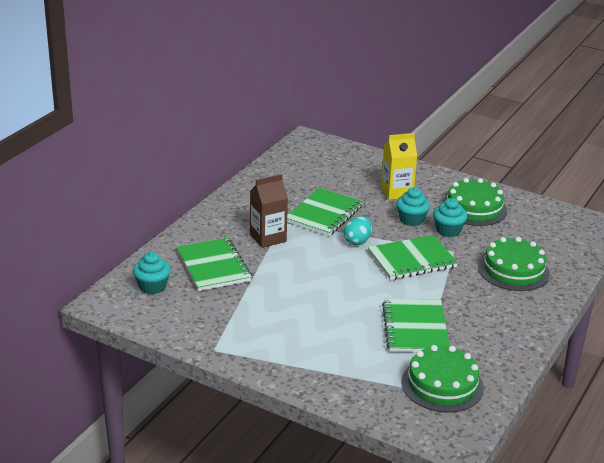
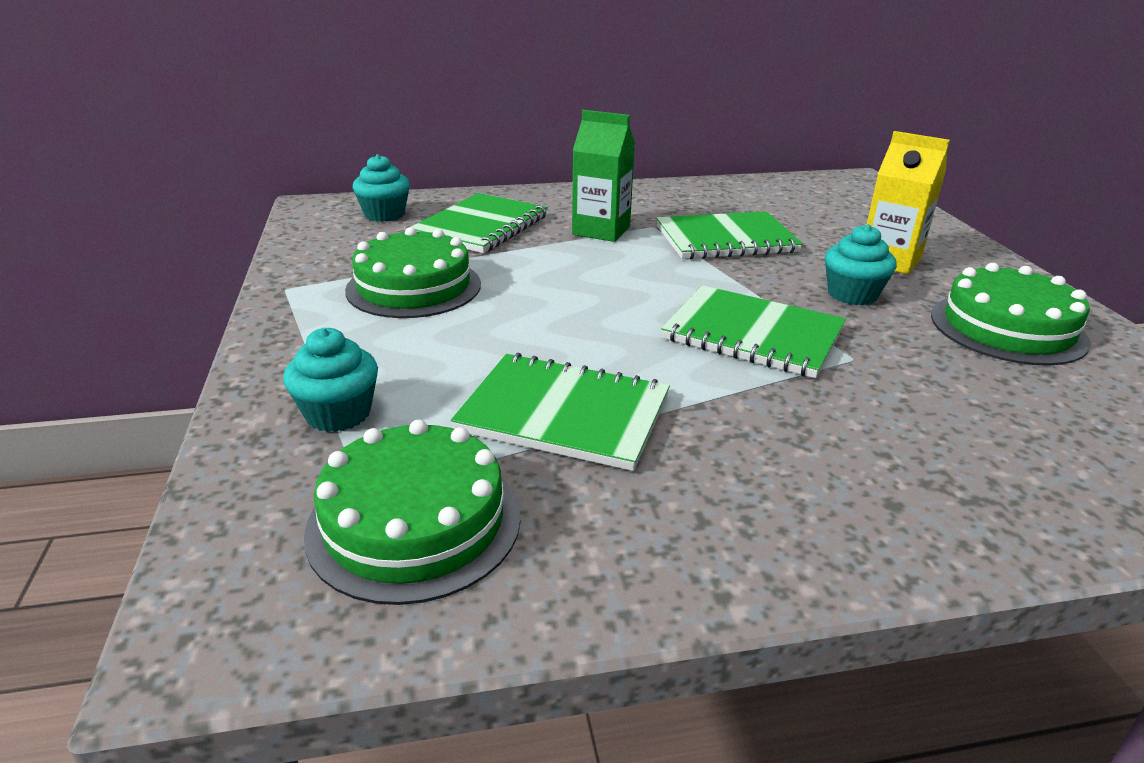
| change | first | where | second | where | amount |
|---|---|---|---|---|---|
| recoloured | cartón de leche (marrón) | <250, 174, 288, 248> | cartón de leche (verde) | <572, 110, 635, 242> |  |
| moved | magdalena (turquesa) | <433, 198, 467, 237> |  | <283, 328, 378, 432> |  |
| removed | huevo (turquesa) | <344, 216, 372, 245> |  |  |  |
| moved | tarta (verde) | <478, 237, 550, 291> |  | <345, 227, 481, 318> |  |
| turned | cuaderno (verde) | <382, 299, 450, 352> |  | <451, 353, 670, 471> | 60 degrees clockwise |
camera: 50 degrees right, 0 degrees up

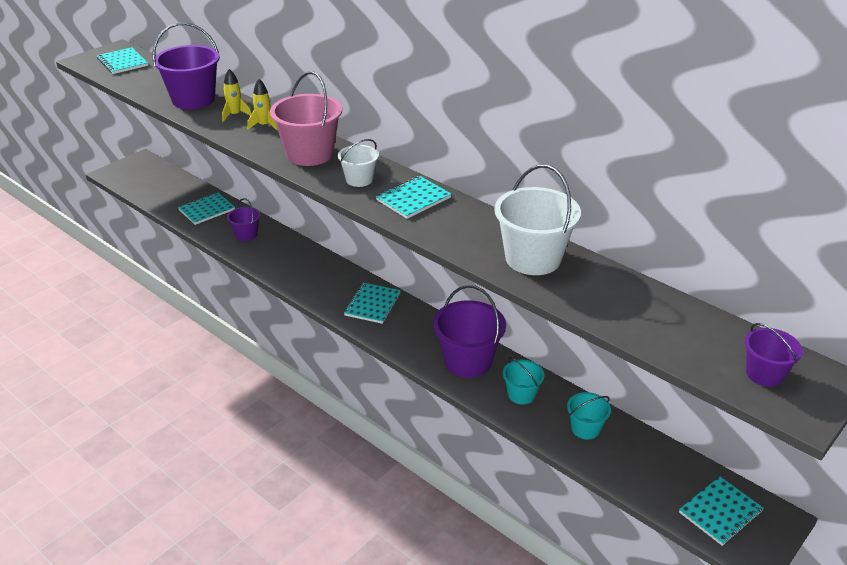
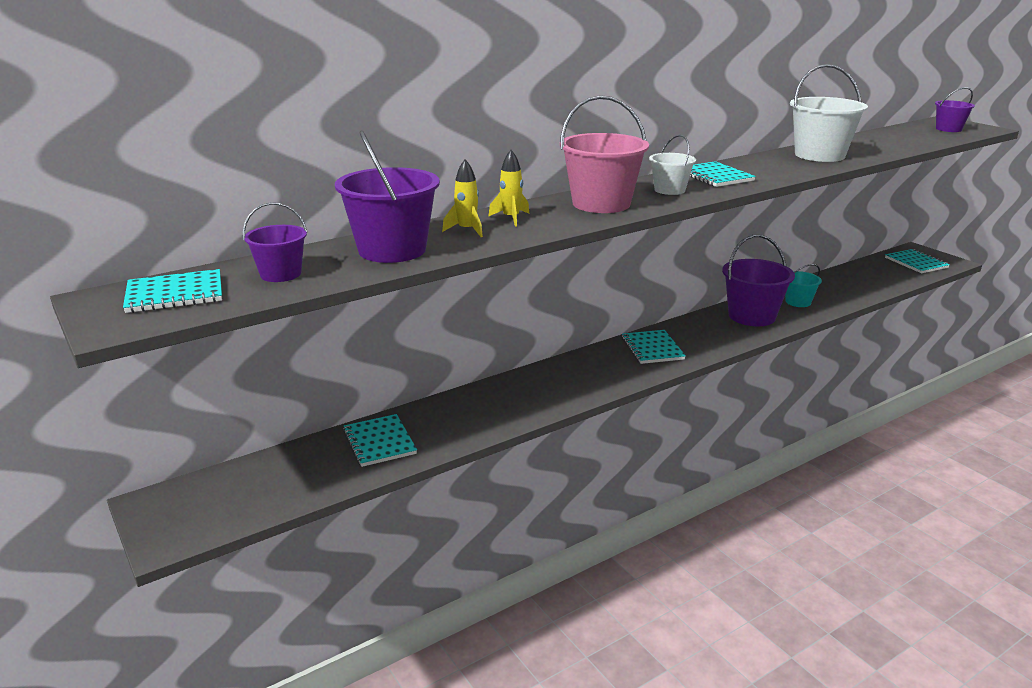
| change | first | where | second | where | amount |
|---|---|---|---|---|---|
| moved | balde (morado) | <227, 198, 261, 241> |  | <243, 202, 307, 282> |  |
| turned | cuaderno (turquesa) | <344, 283, 401, 324> |  | <622, 330, 686, 364> | 45 degrees clockwise |
| removed | balde (turquesa) | <567, 392, 611, 439> |  |  |  |
camera: 75 degrees left, 10 degrees down

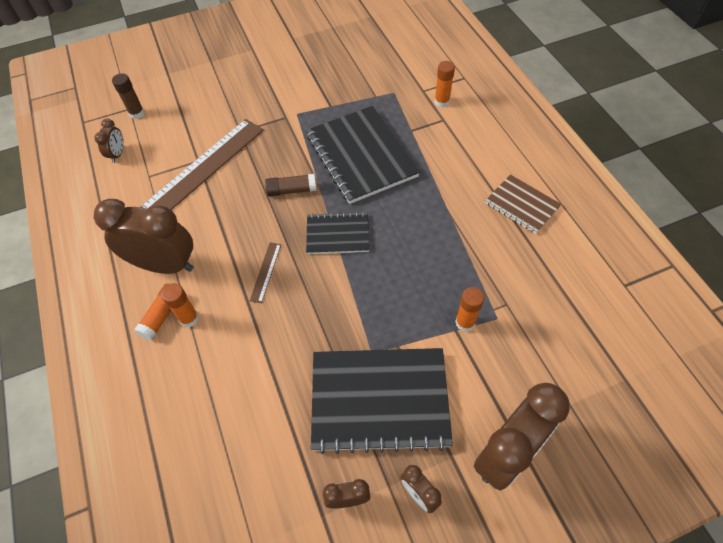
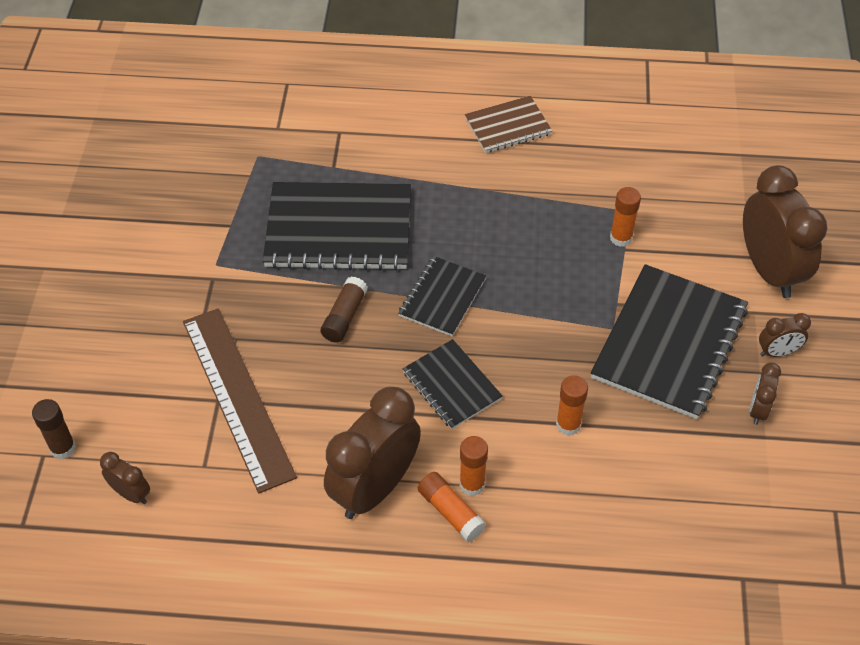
| change | first | where | second | where | amount |
|---|---|---|---|---|---|
| moved | barra de pegamento (naranja) | <434, 61, 455, 108> |  | <556, 375, 588, 436> |  |
| replaced | regla (marrón) | <250, 242, 281, 303> | cuaderno (negro) | <403, 339, 503, 429> |  |
camera: 65 degrees left, 5 degrees down

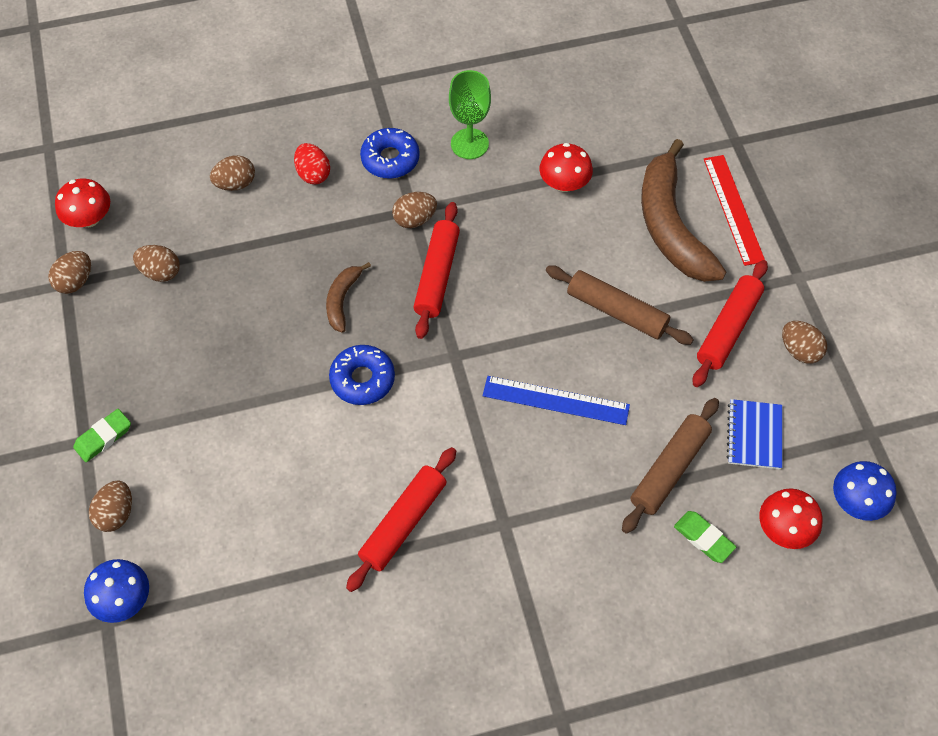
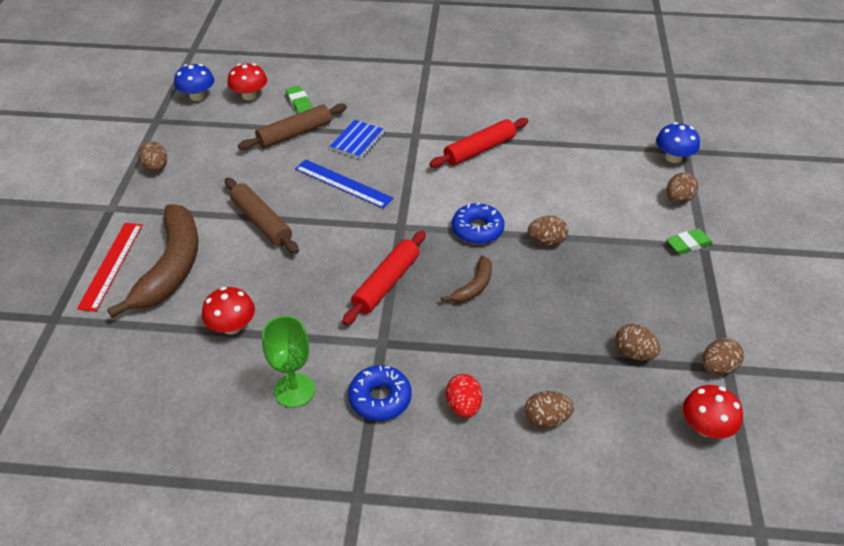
| change | first | where | second | where | amount |
|---|---|---|---|---|---|
| moved | huevo (marrón) | <392, 192, 437, 228> |  | <528, 216, 568, 246> |  |
| removed | rodillo (rojo) | <693, 260, 768, 387> |  |  |  |
| moved | cuaderno (azul) | <726, 399, 782, 469> |  | <330, 120, 386, 159> |  |
camera: 160 degrees left, 15 degrees down

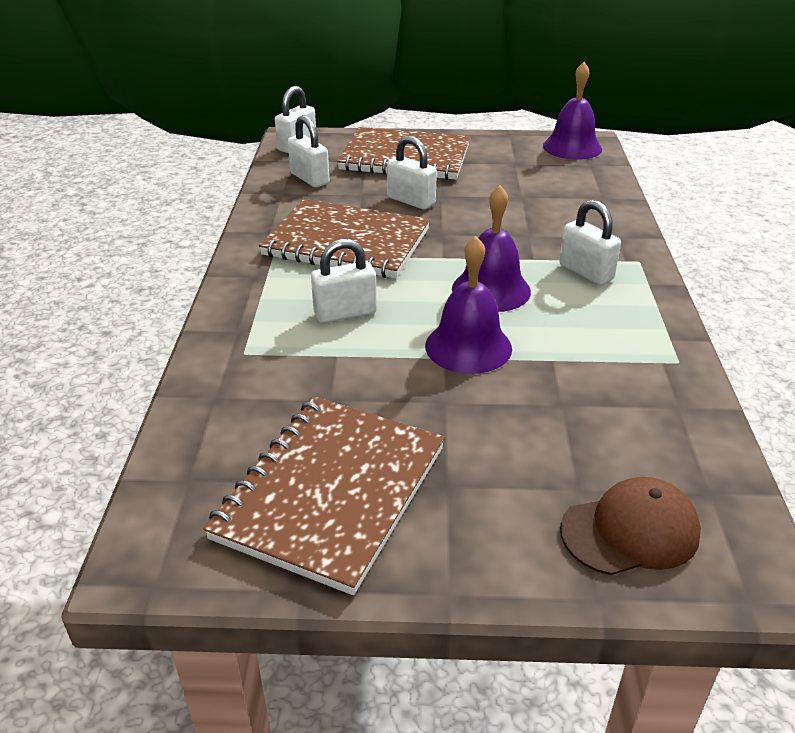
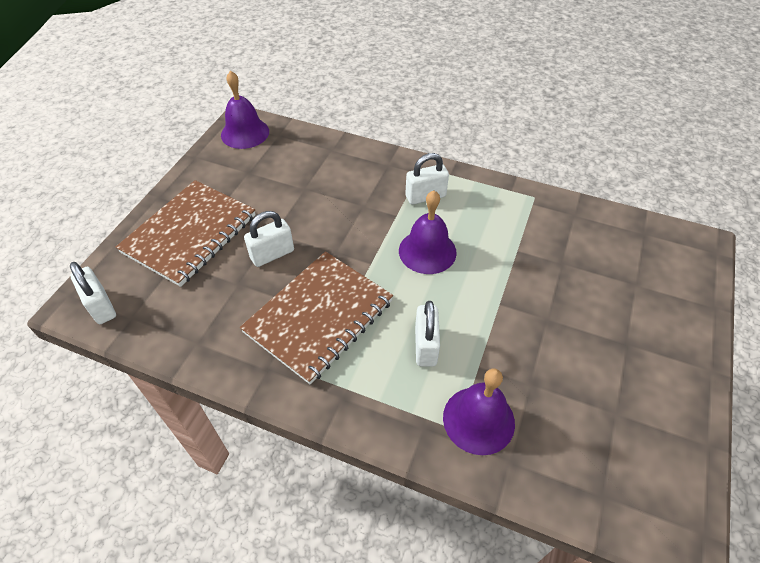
| change | first | where | second | where | amount |
|---|---|---|---|---|---|
| removed | candado (blanco) | <288, 115, 329, 187> |  |  |  |
| moved | campana (morado) | <425, 236, 512, 374> |  | <443, 369, 515, 455> |  |
| removed | cuaderno (marrón) | <203, 397, 445, 595> |  |  |  |
| removed | gorra (marrón) | <560, 477, 701, 575> |  |  |  |
camera: 70 degrees left, 15 degrees up

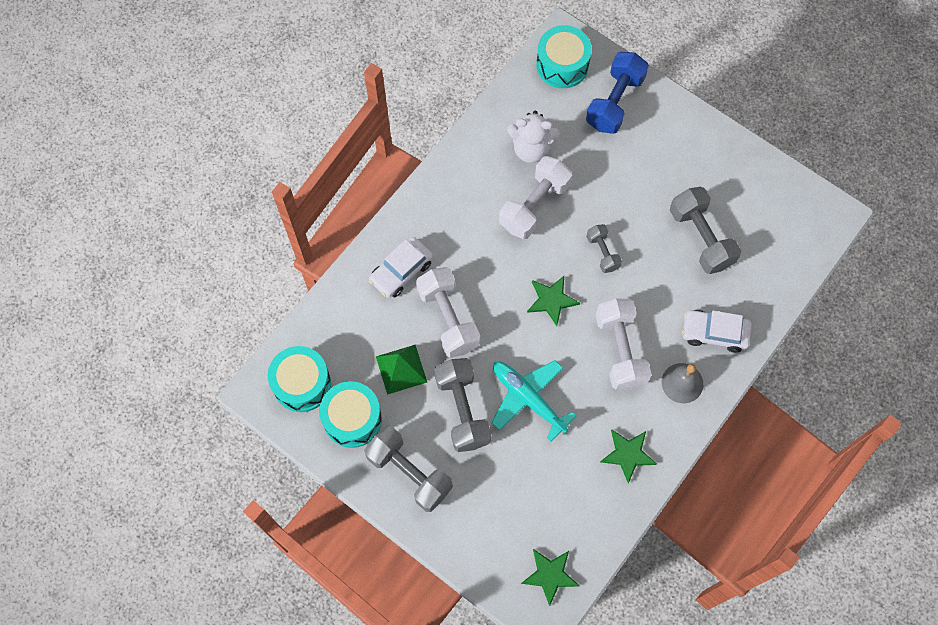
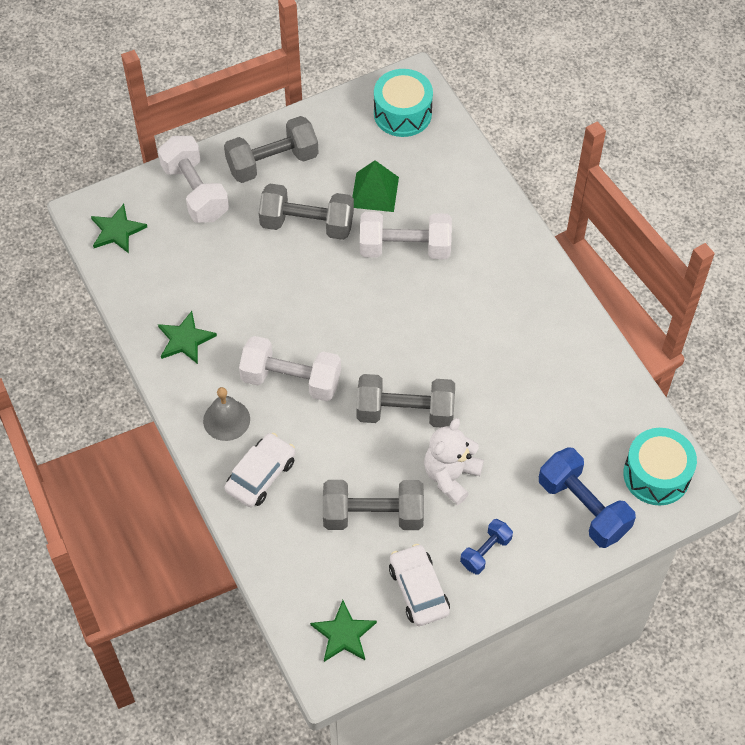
| change | first | where | second | where | amount |
|---|---|---|---|---|---|
| moved | osito (blanco) | <507, 111, 560, 163> |  | <424, 418, 484, 505> |  |
| moved | mancuerna (blanco) | <499, 156, 572, 239> |  | <158, 136, 229, 223> |  |
| resized | mancuerna (gris) | <586, 224, 622, 273> |  | <356, 374, 455, 427> | x1.80 |
| moved | coche (blanco) | <369, 237, 433, 298> |  | <389, 544, 450, 626> |  |
| moved | estrella (verde) | <527, 276, 580, 326> |  | <310, 600, 377, 662> |  |
| removed | avión (turquesa) | <491, 360, 577, 442> |  |  |  |
| removed | tambor (turquesa) | <319, 381, 382, 448> |  |  |  |
| added |  |  | mancuerna (azul) | <460, 519, 513, 575> |  |
camera: 115 degrees right, 10 degrees down

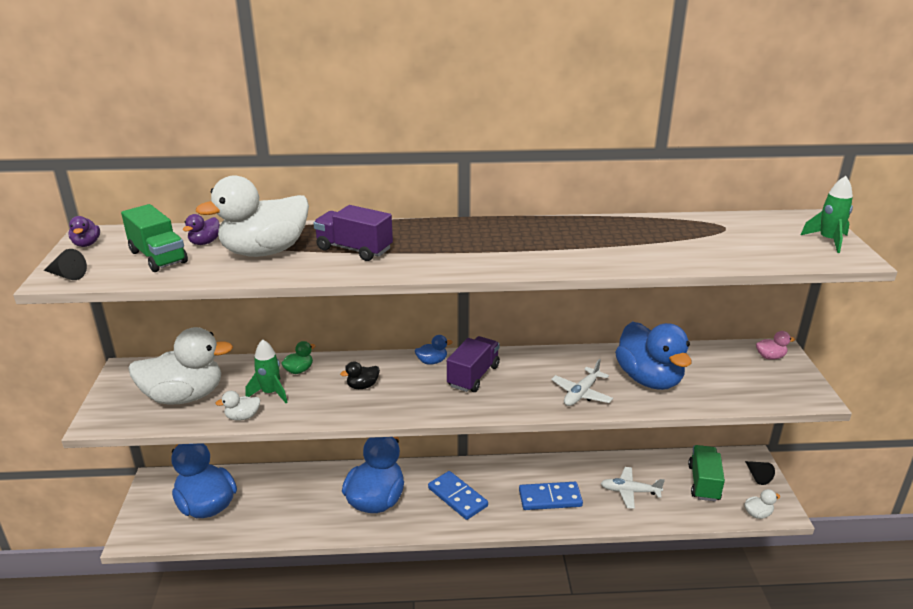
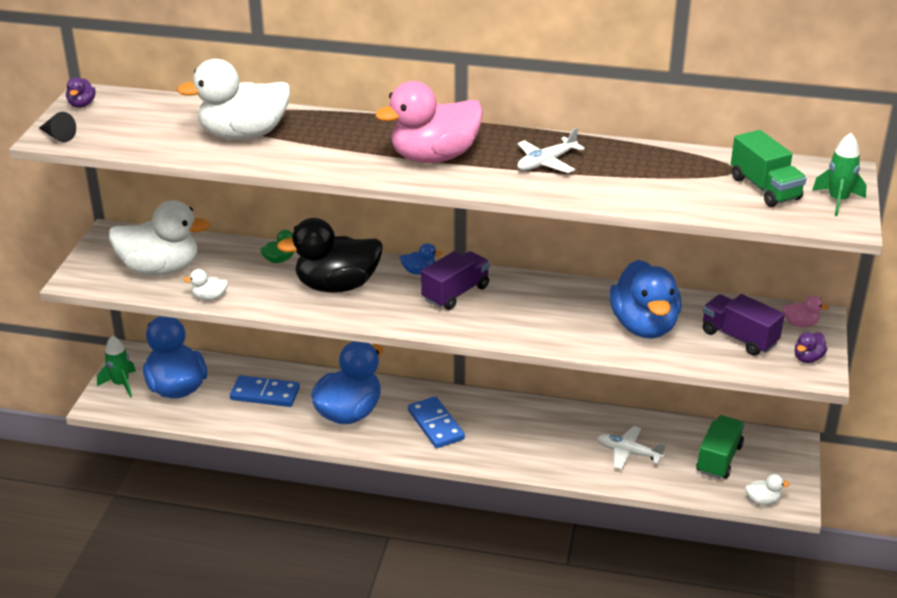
| change | first | where | second | where | amount |
|---|---|---|---|---|---|
| moved | camión (verde) | <121, 204, 188, 272> |  | <731, 130, 807, 207> |  |
| moved | camión (morado) | <313, 205, 393, 261> |  | <702, 294, 785, 356> |  |
| moved | pato (morado) | <183, 214, 220, 245> |  | <795, 332, 827, 363> |  |
| moved | cohete (verde) | <246, 339, 288, 403> |  | <97, 335, 136, 397> |  |
| moved | avión (blanco) | <551, 359, 613, 406> |  | <517, 128, 585, 173> |  |
| resized | pato (negro) | <340, 361, 380, 389> |  | <277, 218, 383, 293> | x2.41 |
| removed | cono (negro) | <745, 461, 775, 485> |  |  |  |
| moved | ficha de dominó (azul) | <519, 482, 583, 510> |  | <230, 375, 300, 407> |  |
| added |  |  | pato (rosa) | <375, 81, 483, 163> |  |
camera: 15 degrees right, 5 degrees up

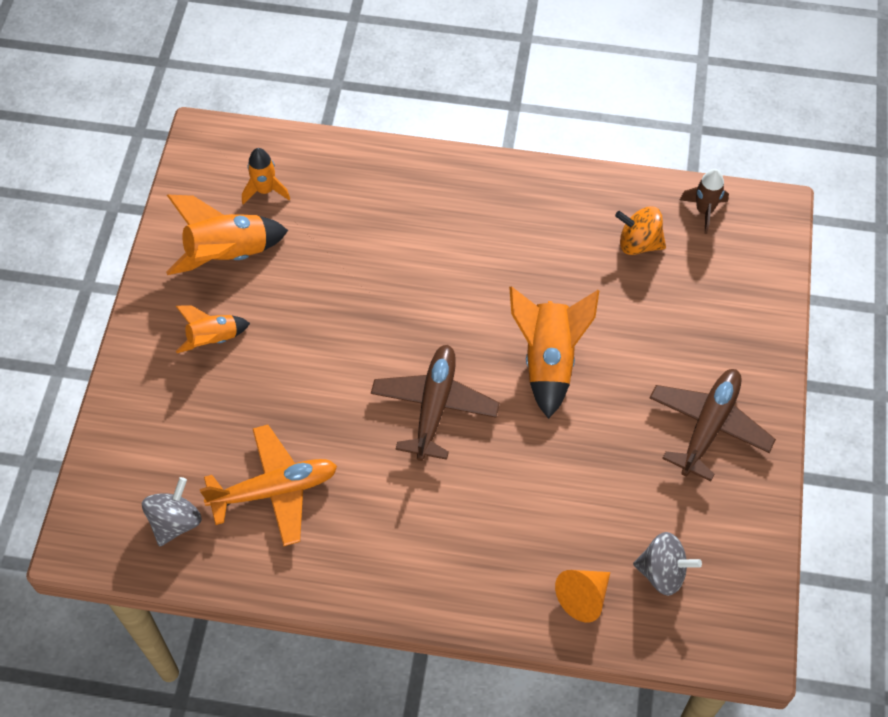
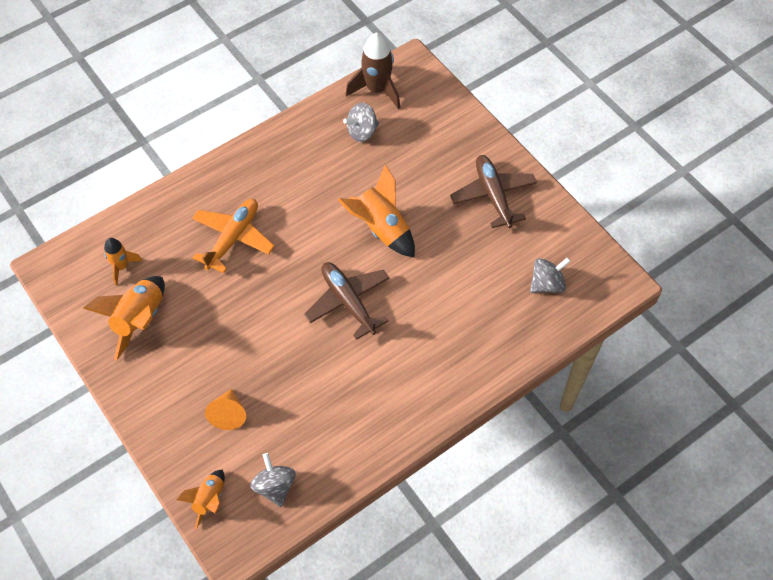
| change | first | where | second | where | amount |
|---|---|---|---|---|---|
| resized | cohete (marrón) | <680, 169, 729, 234> |  | <345, 32, 400, 109> | x1.69 |
| recoloured | peonza (naranja) | <615, 206, 666, 255> | peonza (gris) | <343, 103, 379, 142> |  |
| moved | cohete (naranja) | <176, 305, 250, 353> |  | <176, 469, 225, 529> |  |
| moved | avión (naranja) | <200, 425, 337, 546> |  | <192, 199, 275, 273> |  |
| moved | cono (naranja) | <555, 570, 610, 623> |  | <205, 389, 246, 430> |  |
camera: 45 degrees left, 0 degrees up

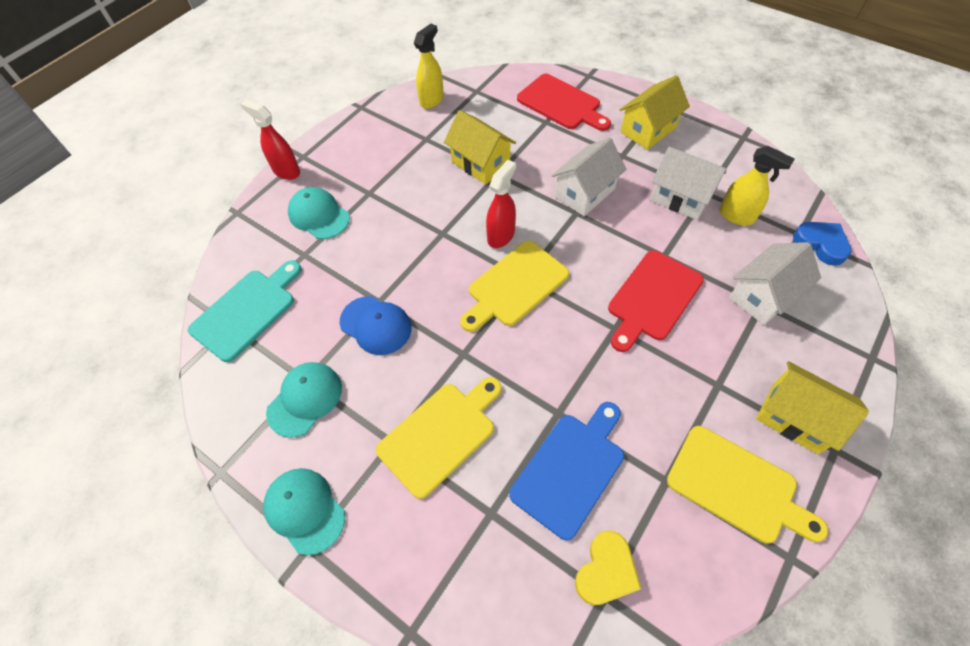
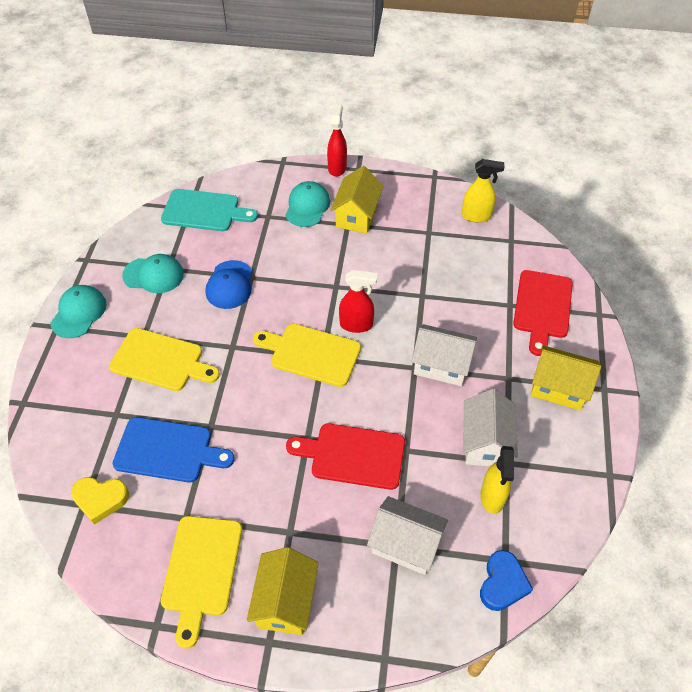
| change | first | where | second | where | amount |
|---|---|---|---|---|---|
| moved | casa (amarillo) | <444, 110, 516, 185> |  | <330, 166, 384, 234> |  |
camera: 60 degrees right, 5 degrees down

